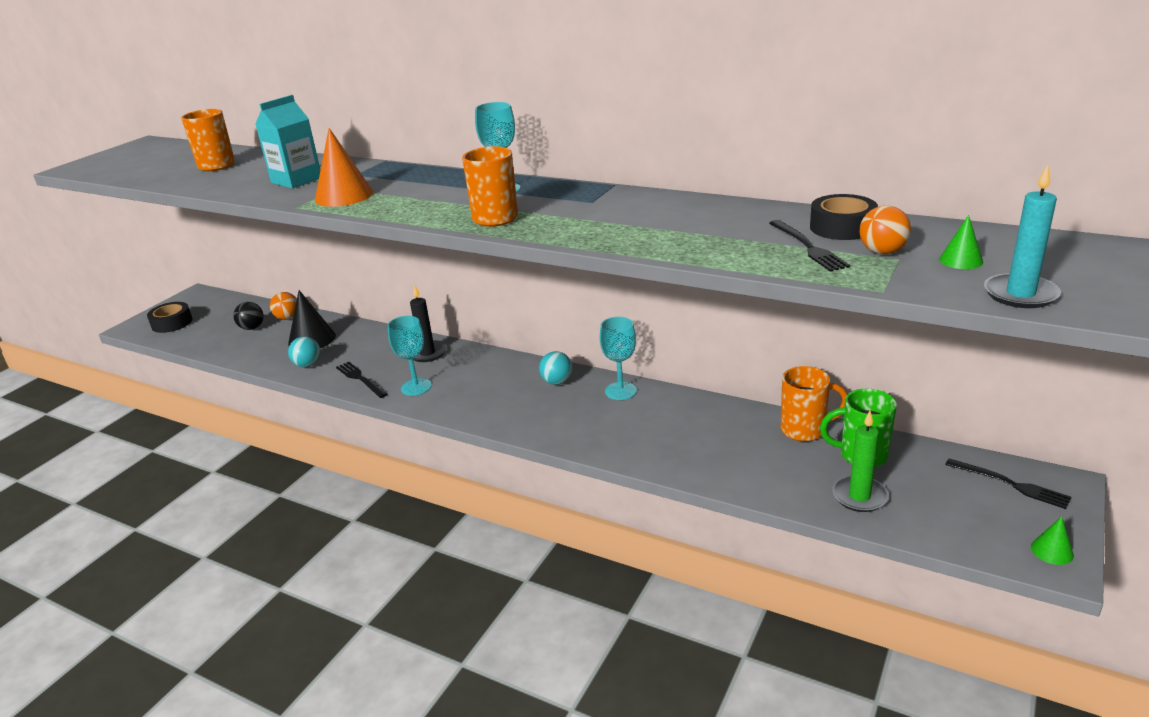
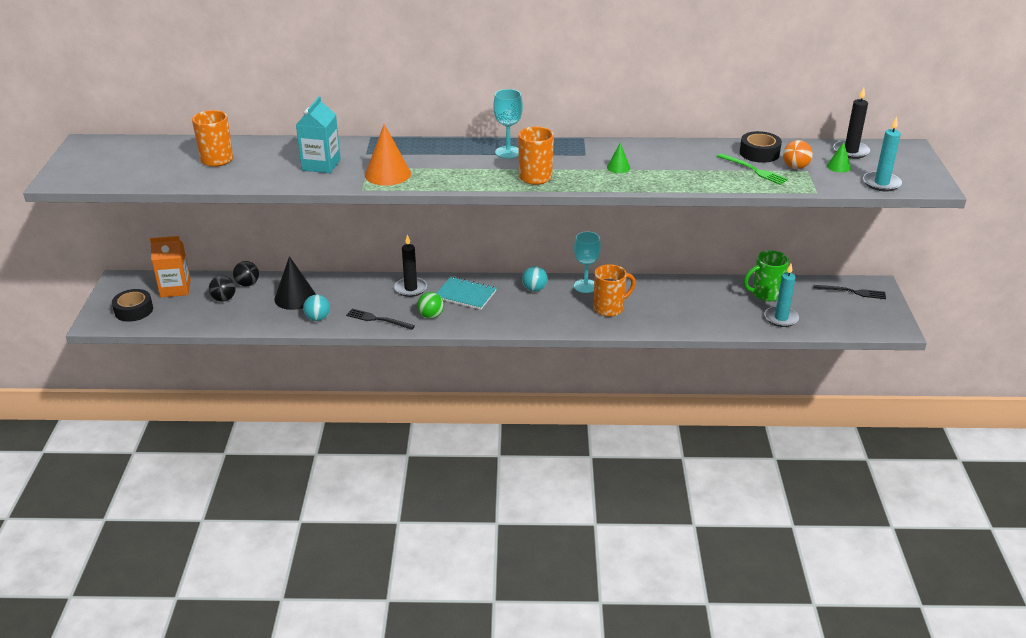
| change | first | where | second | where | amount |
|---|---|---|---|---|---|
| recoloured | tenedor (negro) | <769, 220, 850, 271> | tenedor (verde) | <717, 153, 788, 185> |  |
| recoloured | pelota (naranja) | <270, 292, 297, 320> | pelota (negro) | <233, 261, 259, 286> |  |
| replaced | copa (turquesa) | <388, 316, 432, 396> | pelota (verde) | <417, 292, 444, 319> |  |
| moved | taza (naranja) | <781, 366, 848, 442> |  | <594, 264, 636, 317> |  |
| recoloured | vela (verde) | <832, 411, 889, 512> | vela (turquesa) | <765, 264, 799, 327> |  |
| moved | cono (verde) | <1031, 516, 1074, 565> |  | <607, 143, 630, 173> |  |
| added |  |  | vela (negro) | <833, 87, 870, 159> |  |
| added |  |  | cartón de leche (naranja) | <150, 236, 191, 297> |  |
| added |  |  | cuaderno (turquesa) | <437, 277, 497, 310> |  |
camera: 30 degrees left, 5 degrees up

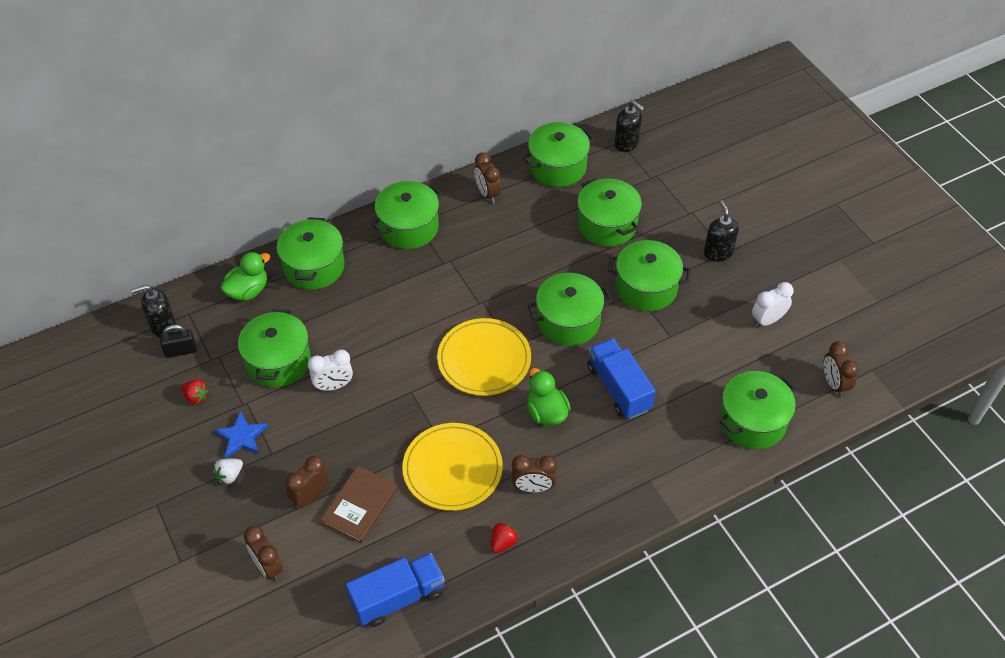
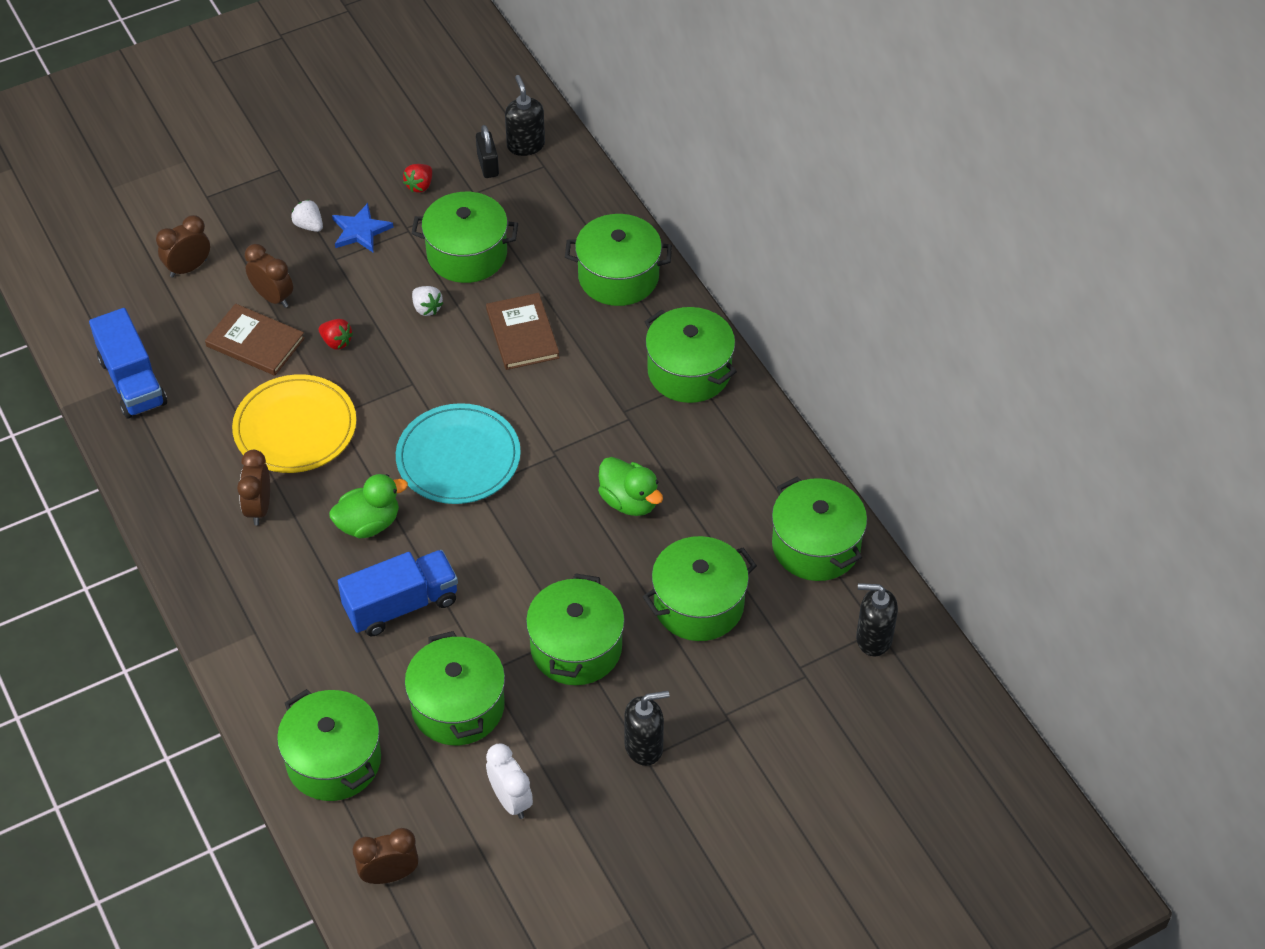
| change | first | where | second | where | amount |
|---|---|---|---|---|---|
| turned | dispensador de jabón (negro) | <614, 101, 645, 152> |  | <856, 583, 898, 656> | 60 degrees clockwise |
| removed | despertador (marrón) | <474, 152, 501, 204> |  |  |  |
| moved | pato (verde) | <220, 252, 270, 301> |  | <598, 457, 663, 516> |  |
| moved | olla (verde) | <528, 273, 612, 346> |  | <404, 631, 505, 745> |  |
| recoloured | plato (amarillo) | <437, 318, 531, 396> | plato (turquesa) | <396, 403, 521, 504> |  |
| replaced | despertador (blanco) | <308, 350, 353, 391> | fresa (blanco) | <412, 286, 443, 316> |  |
| moved | fresa (rojo) | <491, 522, 518, 553> |  | <319, 319, 353, 350> |  |
| added |  |  | libro (marrón) | <486, 293, 560, 370> |  |
camera: 90 degrees right, 0 degrees up

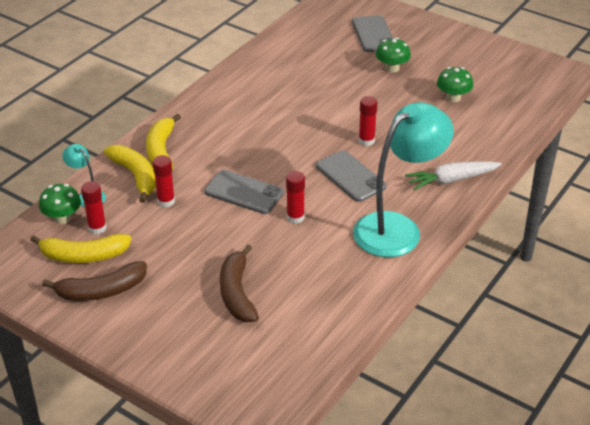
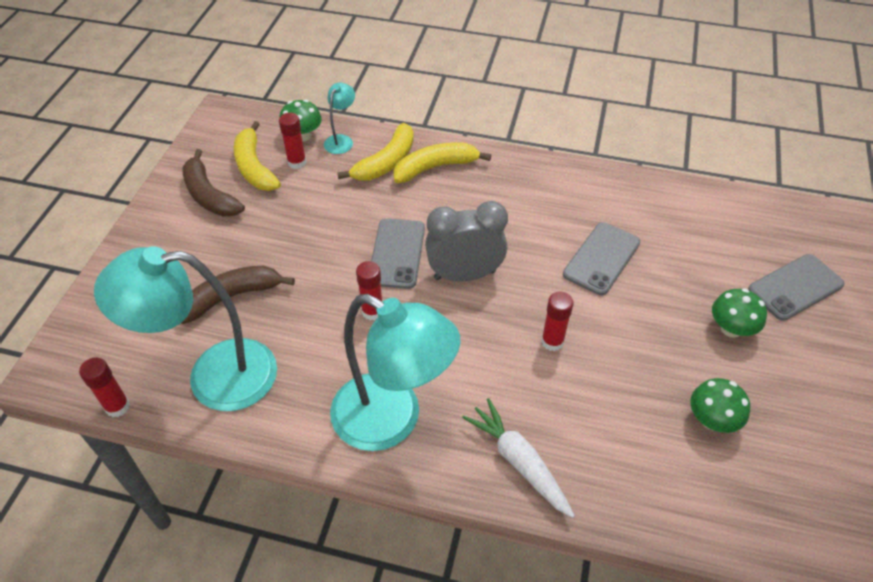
| change | first | where | second | where | amount |
|---|---|---|---|---|---|
| moved | móvil (gris) | <316, 150, 387, 202> |  | <563, 222, 640, 295> |  |
| moved | barra de pegamento (rojo) | <153, 155, 175, 207> |  | <79, 357, 130, 417> |  |
| added |  |  | despertador (gris) | <425, 201, 508, 281> |  |
| added |  |  | lámpara (turquesa) | <94, 246, 277, 411> |  |
camera: 70 degrees right, 10 degrees up

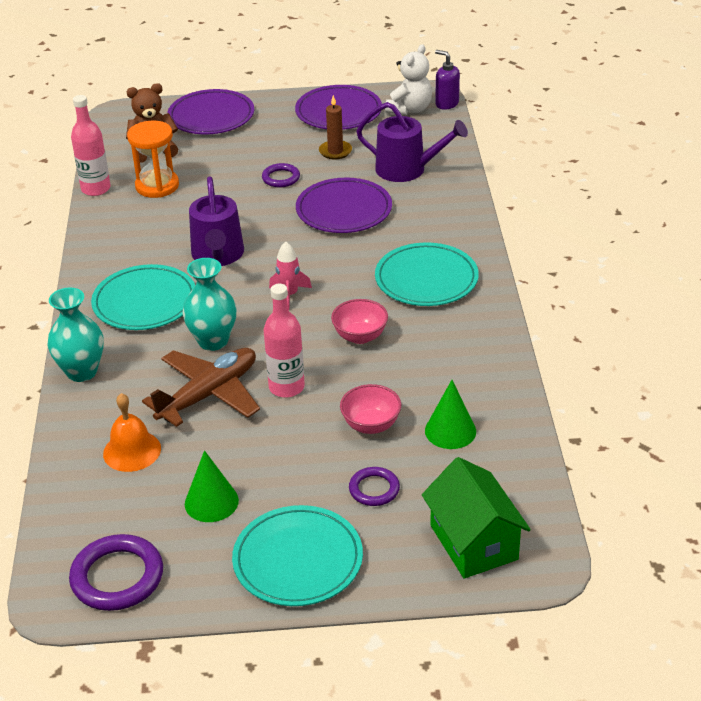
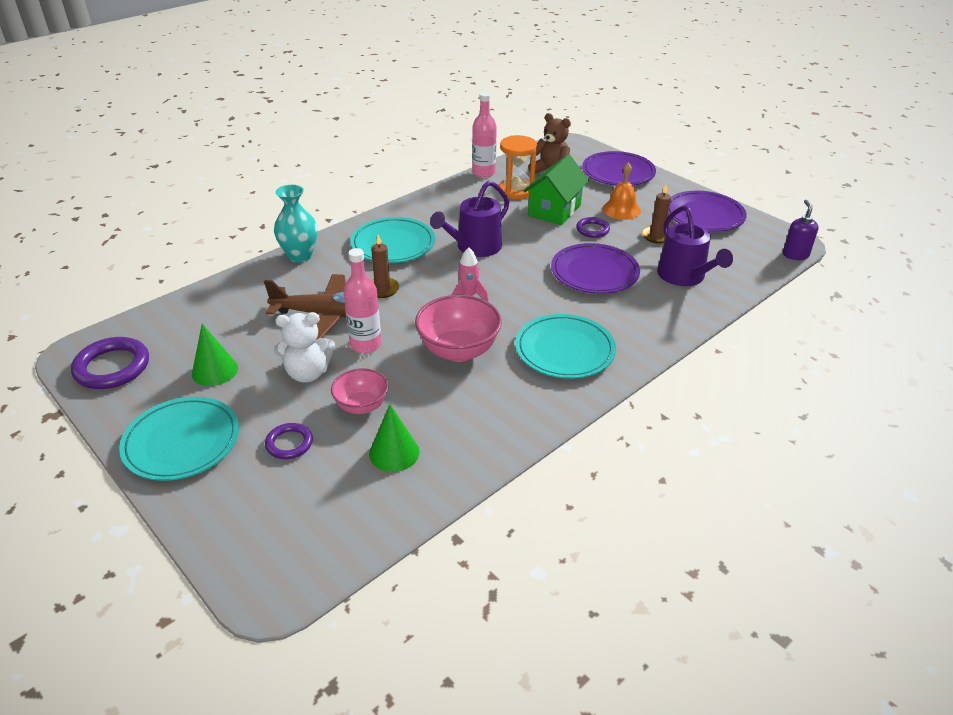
| change | first | where | second | where | amount |
|---|---|---|---|---|---|
| moved | osito (blanco) | <385, 44, 432, 115> |  | <274, 312, 335, 383> |  |
| replaced | florero (turquesa) | <182, 258, 237, 351> | vela (marrón) | <371, 235, 399, 298> |  |
| resized | cuenco (rosa) | <331, 299, 388, 344> |  | <415, 295, 502, 362> | x1.62 |
| moved | campana (naranja) | <103, 393, 161, 472> |  | <603, 162, 641, 220> |  |
| moved | casa (verde) | <422, 457, 531, 578> |  | <524, 154, 589, 225> |  |
camera: 50 degrees right, 0 degrees up

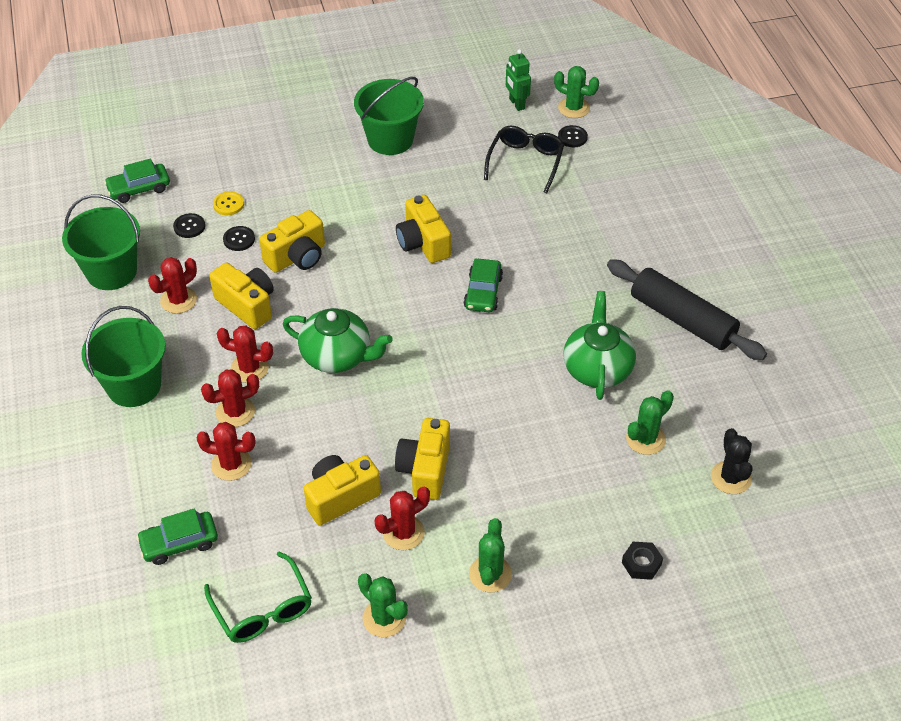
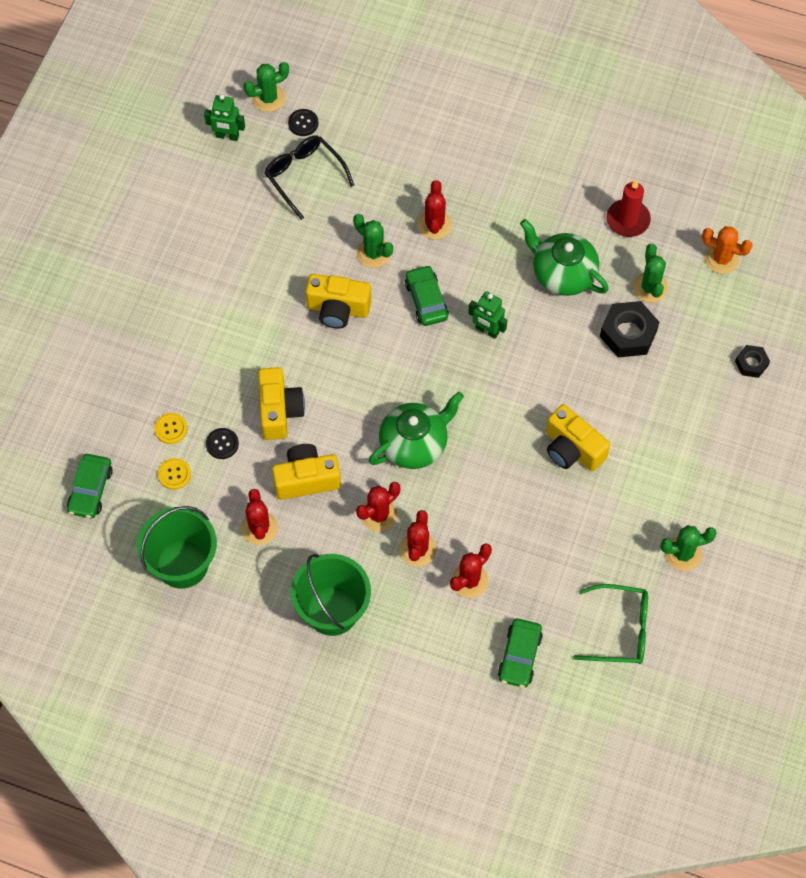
| change | first | where | second | where | amount |
|---|---|---|---|---|---|
| removed | balde (verde) | <354, 77, 424, 155> |  |  |  |
| recoloured | botón (negro) | <173, 213, 205, 238> | botón (amarillo) | <158, 458, 191, 490> |  |
| turned | coche (verde) | <464, 259, 503, 312> |  | <405, 265, 449, 326> | 150 degrees counterclockwise |
| removed | rodillo (negro) | <607, 259, 767, 360> |  |  |  |
| recoloured | cactus (negro) | <711, 428, 753, 494> | cactus (naranja) | <702, 226, 753, 274> |  |
| removed | cámara (amarillo) | <304, 455, 381, 525> |  |  |  |
| moved | cactus (rojo) | <375, 487, 430, 550> |  | <418, 180, 452, 239> |  |
| moved | cactus (verde) | <469, 518, 512, 593> |  | <353, 214, 393, 268> |  |
| added |  |  | vela (rojo) | <606, 179, 651, 237> |  |
| added |  |  | robot (verde) | <468, 291, 507, 339> |  |
| added |  |  | tuerca (negro) | <600, 301, 659, 358> |  |
camera: 55 degrees left, 15 degrees up

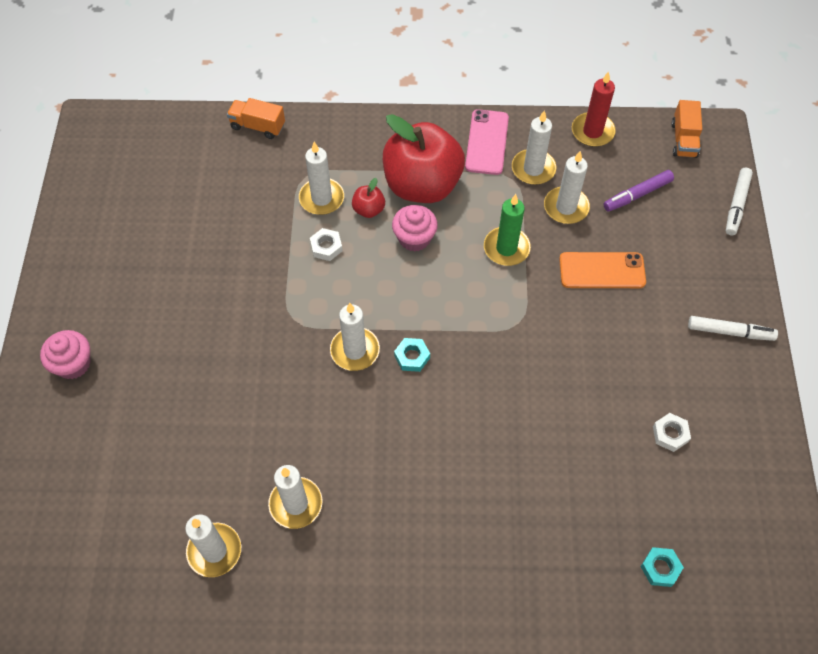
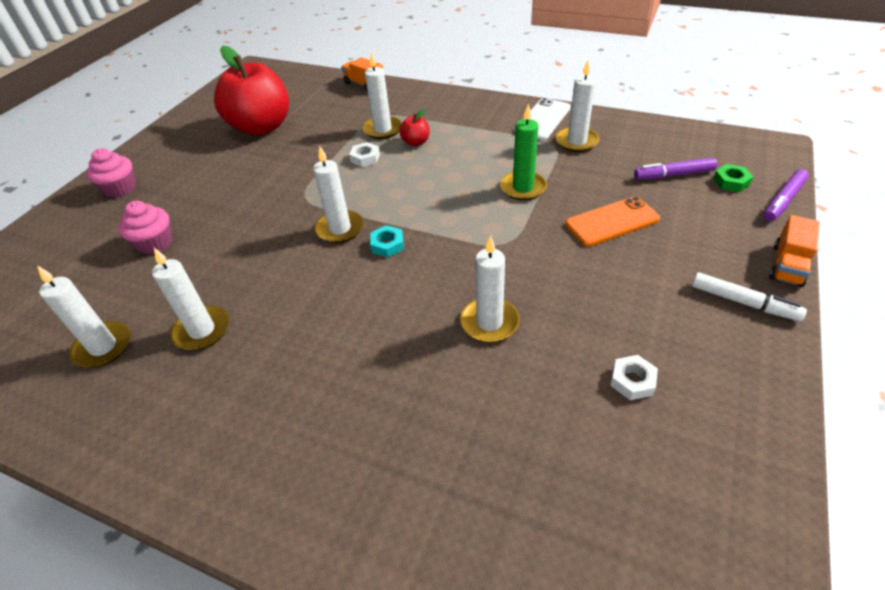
| change | first | where | second | where | amount |
|---|---|---|---|---|---|
| removed | vela (rojo) | <572, 71, 616, 147> |  |  |  |
| moved | camión (naranja) | <671, 100, 702, 158> |  | <769, 215, 820, 287> |  |
| recoloured | móvil (rosa) | <465, 109, 509, 175> | móvil (blanco) | <524, 98, 571, 140> |  |
| moved | manzana (rojo) | <383, 114, 465, 203> |  | <214, 46, 289, 135> |  |
| moved | vela (blanco) | <544, 151, 590, 224> |  | <460, 235, 520, 342> |  |
| recoloured | rotulador (blanco) | <726, 168, 753, 235> | rotulador (morado) | <763, 169, 809, 221> |  |
| moved | magdalena (rosa) | <392, 205, 438, 252> |  | <118, 201, 172, 255> |  |
| turned | móvil (naranja) | <559, 252, 646, 288> |  | <565, 196, 660, 247> | 45 degrees counterclockwise |
| removed | tuerca (turquesa) | <641, 547, 684, 587> |  |  |  |
| added |  |  | tuerca (verde) | <713, 164, 753, 192> |  |
camera: 25 degrees right, 15 degrees down

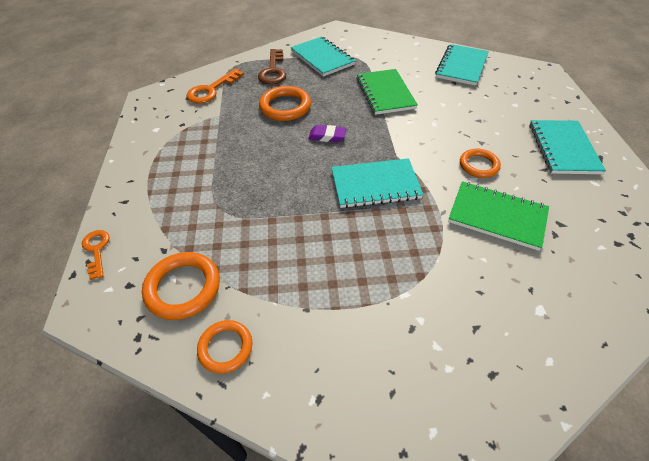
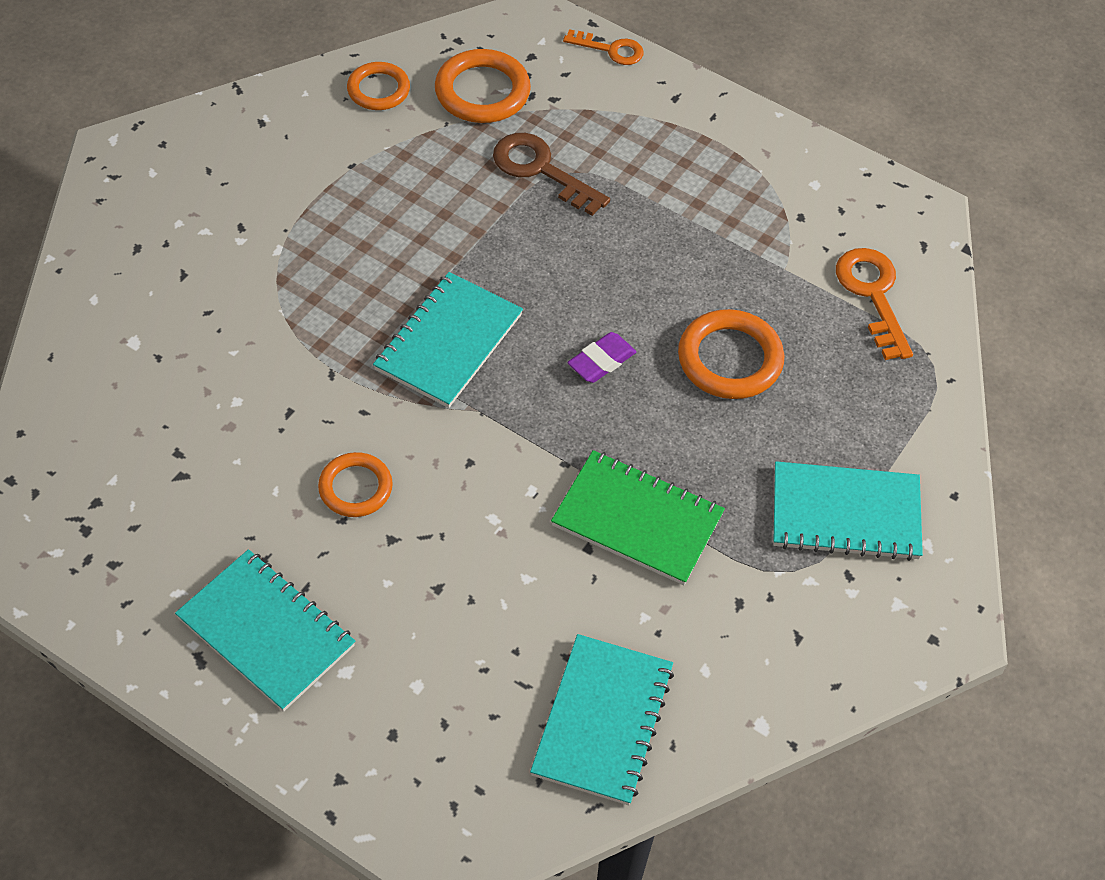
| change | first | where | second | where | amount |
|---|---|---|---|---|---|
| turned | cuaderno (turquesa) | <435, 44, 489, 86> |  | <530, 634, 674, 805> | 45 degrees clockwise |
| moved | llave (marrón) | <258, 49, 286, 85> |  | <493, 133, 610, 216> |  |
| removed | cuaderno (verde) | <448, 181, 549, 251> |  |  |  |
camera: 125 degrees right, 5 degrees up

